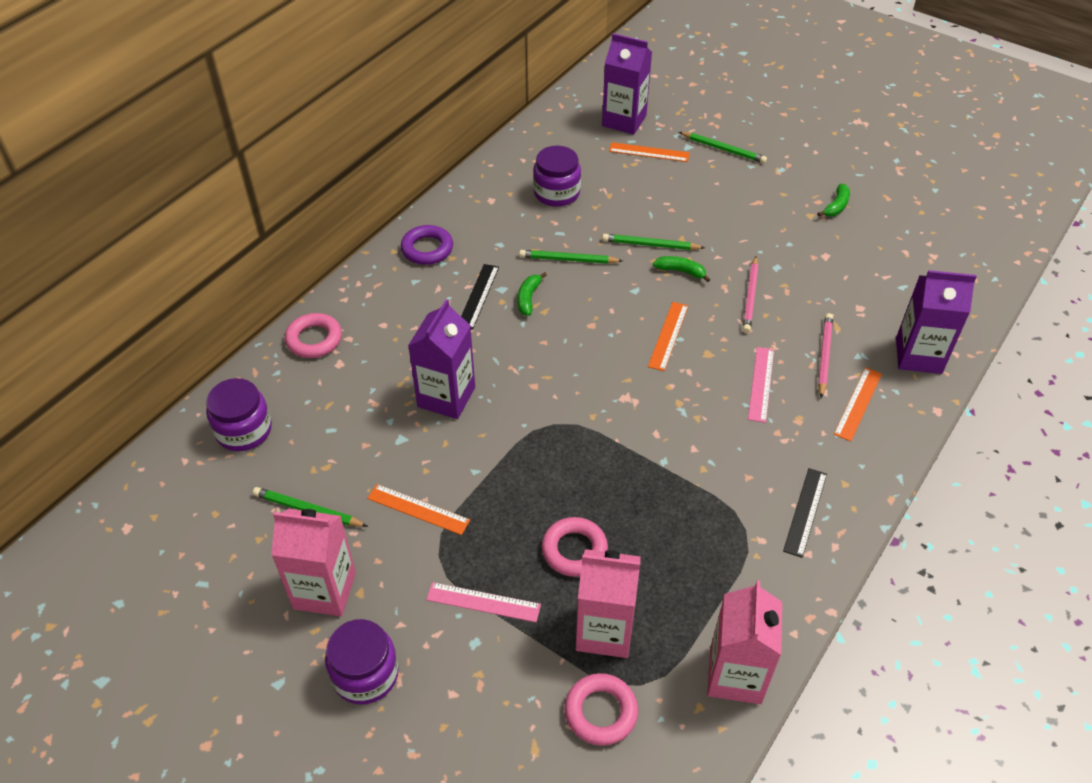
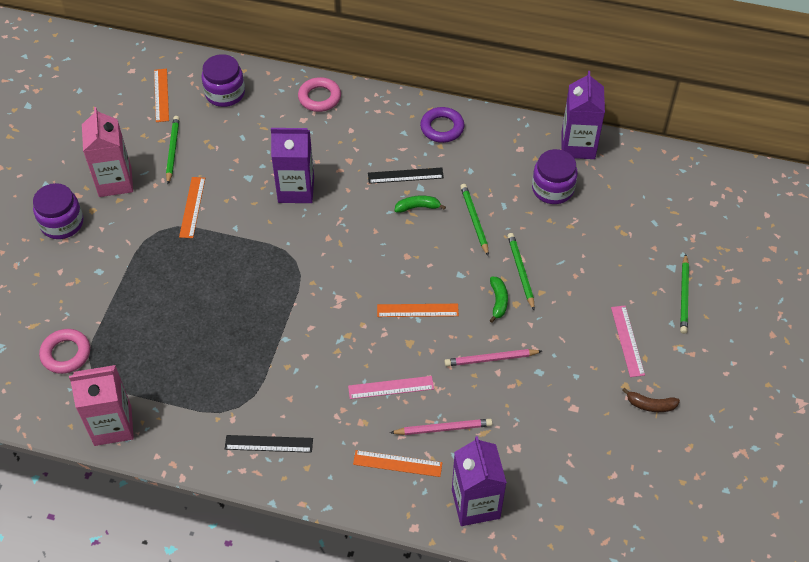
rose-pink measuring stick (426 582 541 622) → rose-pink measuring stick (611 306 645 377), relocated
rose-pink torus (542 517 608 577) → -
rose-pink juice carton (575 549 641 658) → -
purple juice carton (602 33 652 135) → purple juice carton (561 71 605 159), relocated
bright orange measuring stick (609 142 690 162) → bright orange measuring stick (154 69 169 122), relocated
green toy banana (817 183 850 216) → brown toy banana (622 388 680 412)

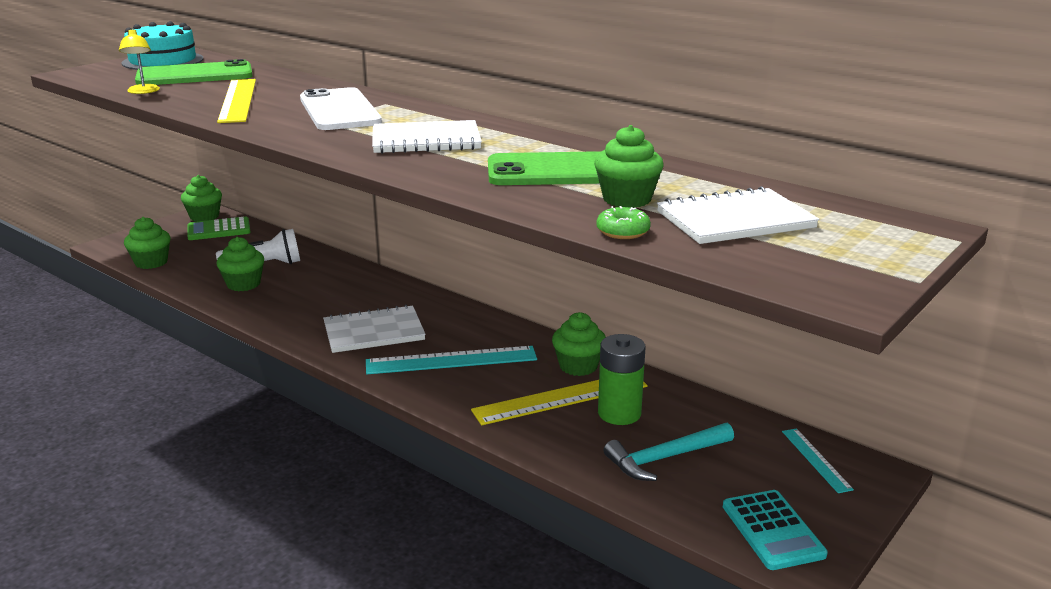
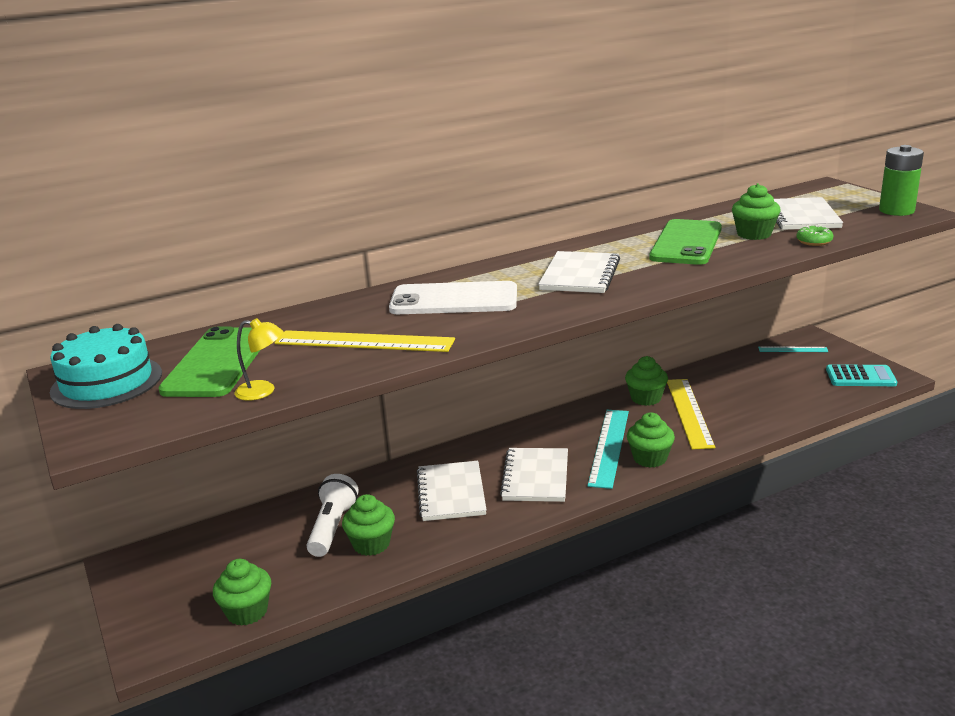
green cupcake (181 175 222 222) → green cupcake (627 413 675 468), relocated
green pocket calculator (187 217 251 240) → -
green battery (598 334 645 425) → green battery (879 145 924 216), relocated
aqua hammer (604 423 734 481) → -
- → white notebook (416 461 487 521)

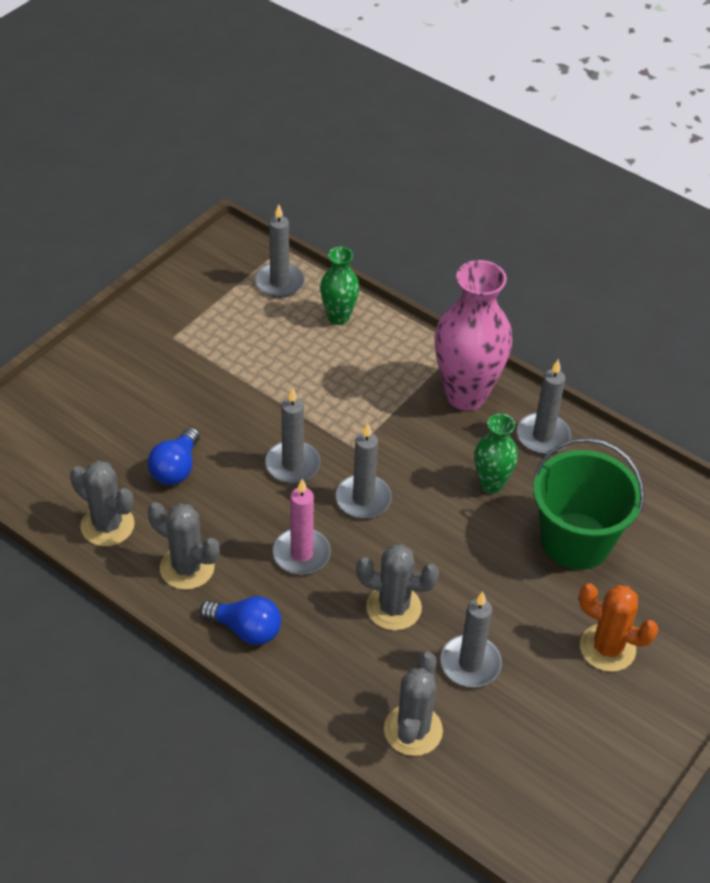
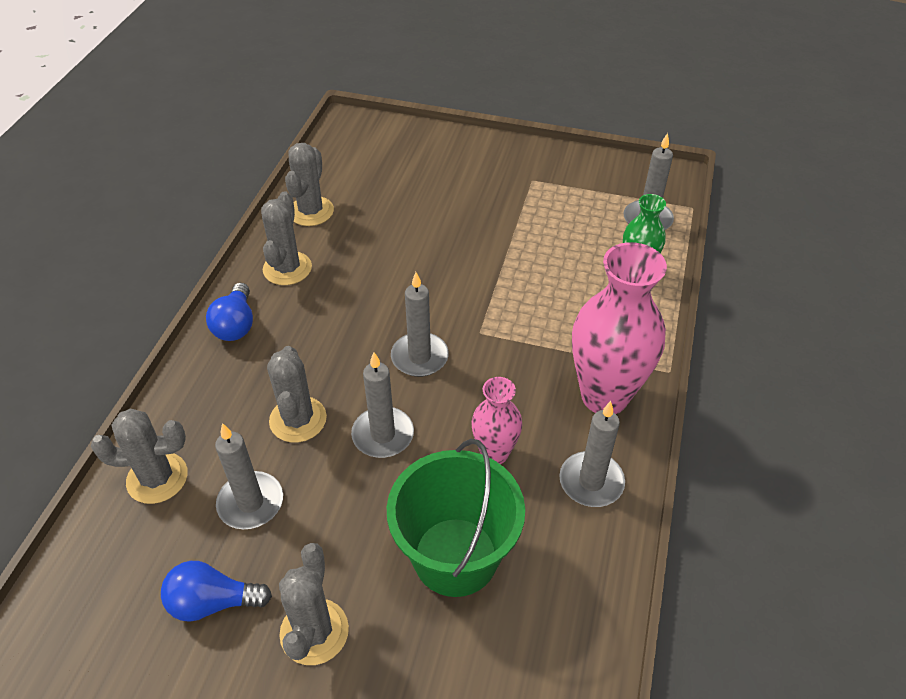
cobalt lightbulb (147 427 200 485) → cobalt lightbulb (161 561 272 622), relocated
ash-grey candle (265 388 321 483) → ash-grey candle (351 352 414 458), relocated
rose-pink candle (273 479 331 575) → -
green flower vase (475 414 518 494) → rose-pink flower vase (471 377 522 464)
bright orange prickly plant (579 583 658 672) → ash-grey prickly plant (279 543 349 665)

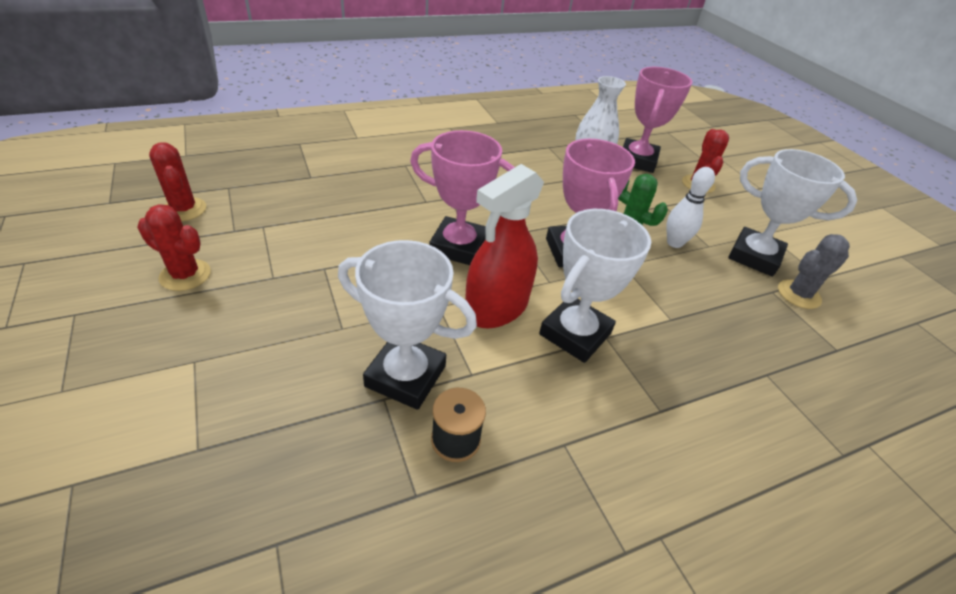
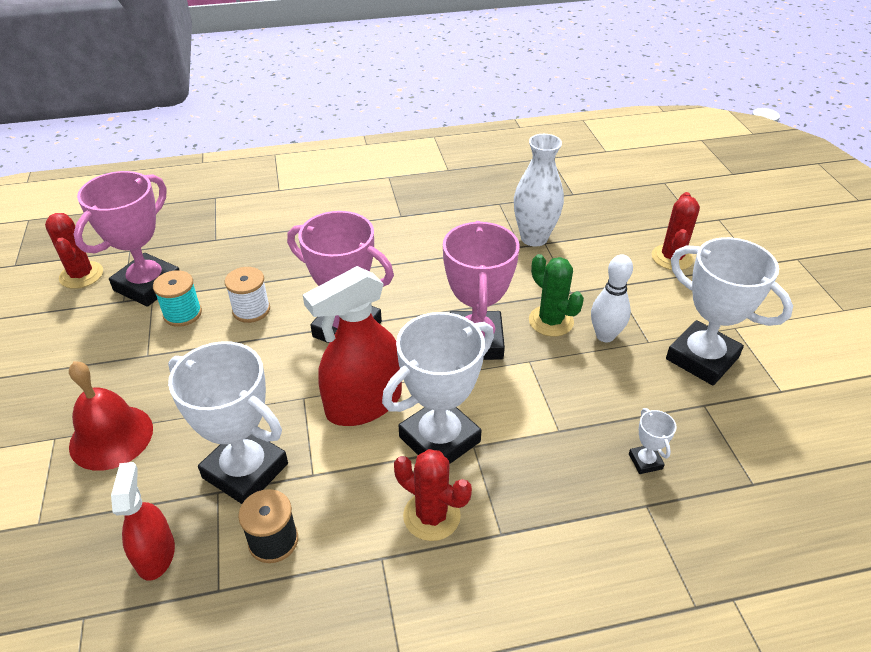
crimson prickly plant (137 204 211 291) → crimson prickly plant (394 449 472 541), relocated
rose-pink award cup (623 67 693 173) → rose-pink award cup (74 171 179 307), relocated
ash-grey prickly plant (778 234 850 309) → -
- → crimson bell (69 361 153 471)
- → crimson sprayer (111 462 175 581)
- → aqua bobbin (153 270 202 327)
- → white bobbin (225 267 270 323)
- → white award cup (629 408 677 474)

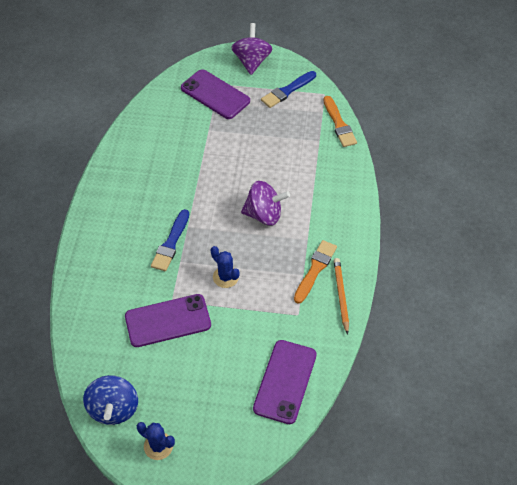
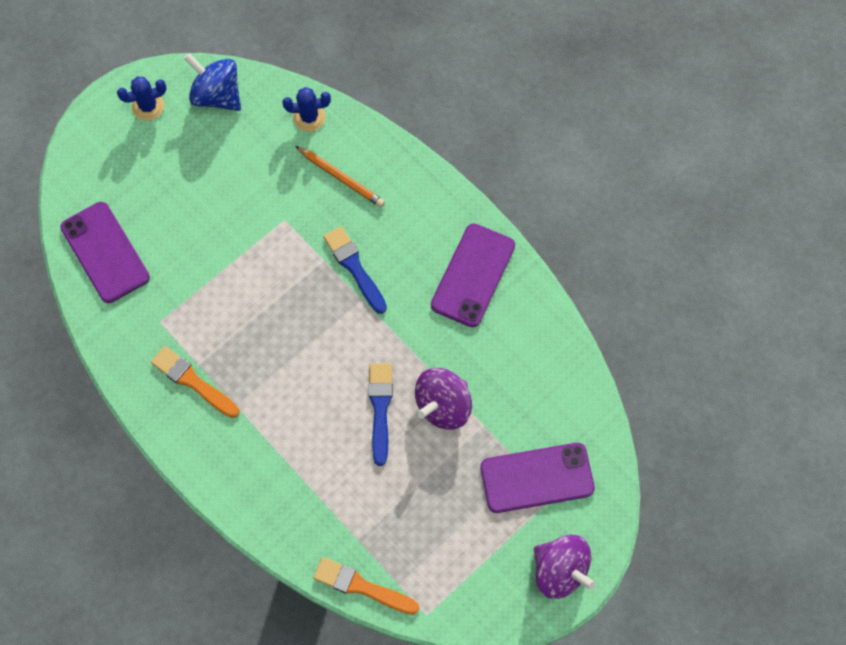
purple mobile phone (125 294 211 347) → purple mobile phone (431 224 515 327), relocated
cobalt prickly plant (211 246 240 288) → cobalt prickly plant (283 87 331 131), relocated
purple whirligig (241 181 290 225) → purple whirligig (415 368 472 430), relocated
cobalt paintbrush (261 71 316 108) → cobalt paintbrush (368 363 393 466), relocated
bright orange paintbrush (294 240 337 304) → bright orange paintbrush (151 346 239 418), 150 degrees clockwise
bright orange lead pencil (334 258 349 335) → bright orange lead pencil (295 146 385 207), relocated

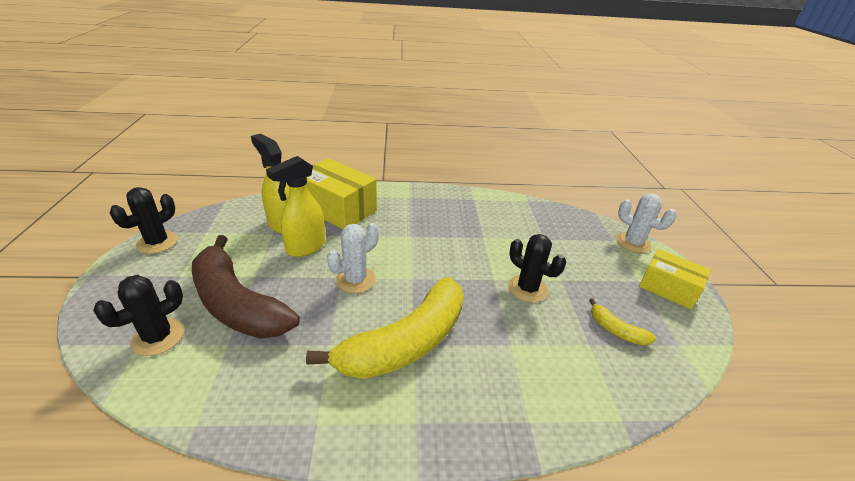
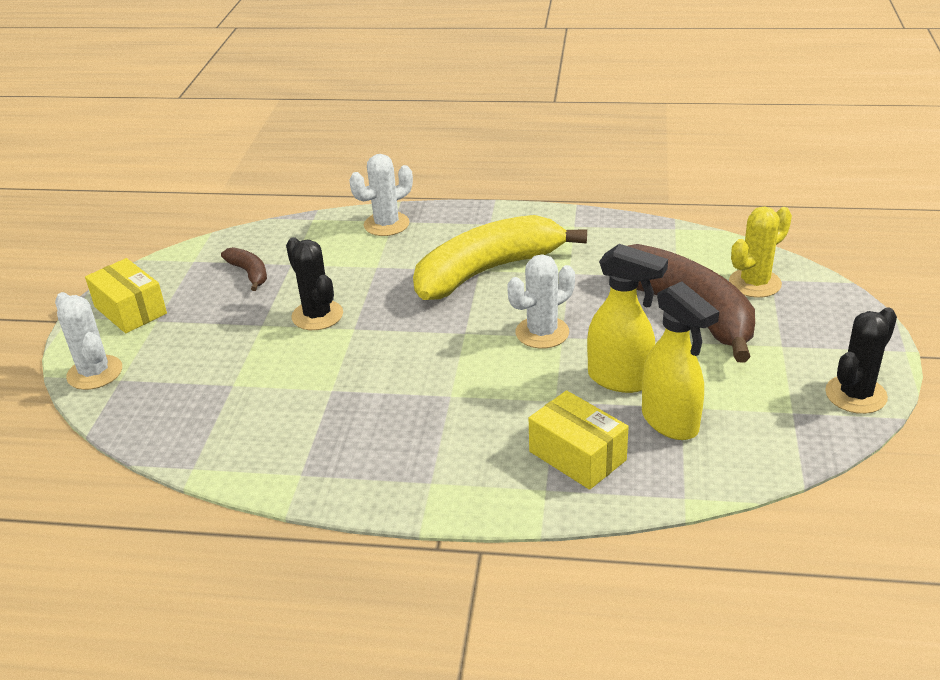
jet-black prickly plant (93 275 184 356) → yellow prickly plant (729 206 792 298)
yellow sprayer (266 156 325 257) → yellow sprayer (587 244 668 393), 60 degrees clockwise
yellow box (306 158 377 229) → yellow box (529 390 629 490), x0.65
yellow toy banana (589 298 656 346) → brown toy banana (221 247 267 291)
- → white prickly plant (349 154 413 236)

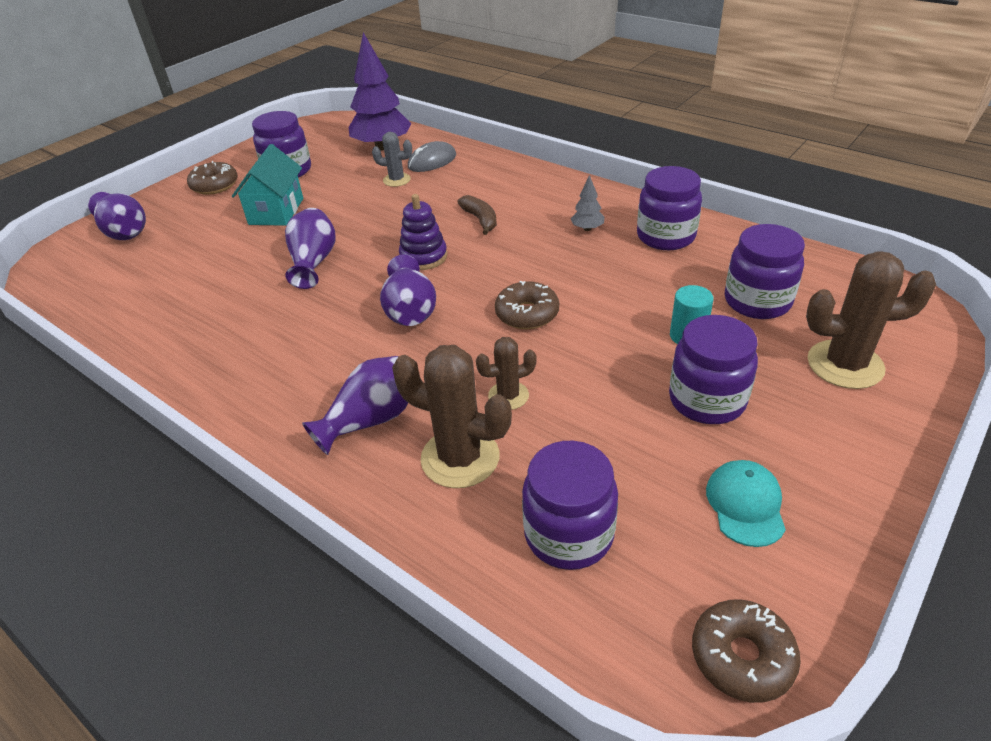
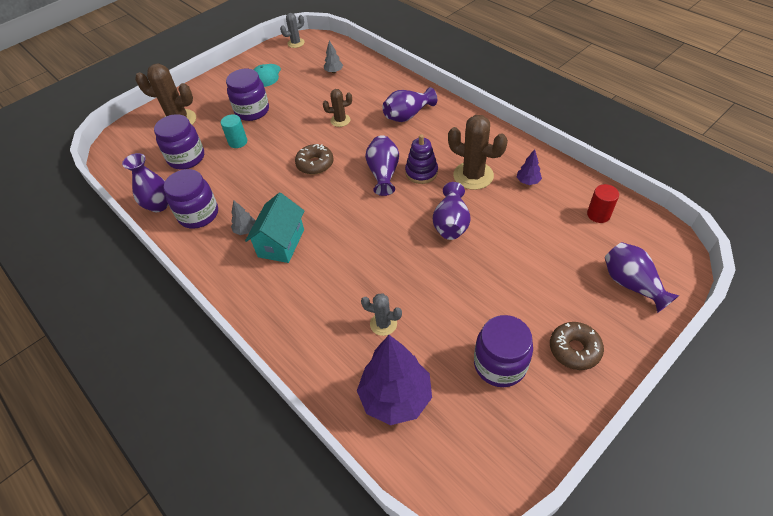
aqua house (232 144 303 226) → aqua house (245 193 304 263), relocated
brown prickly plant (392 345 512 488) → brown prickly plant (448 115 508 190), relocated
purple stacking rings (399 194 447 270) → purple stacking rings (405 134 438 184), relocated
ash-grey PC mouse (408 141 456 172) → -
brown toy banana (457 195 497 235) → -
purple jar (522 441 618 570) → ash-grey fir tree (324 40 343 73)
brown doughnut (692 599 801 703) → ash-grey prickly plant (280 13 305 48)
- → purple flower vase (122 153 169 212)
- → purple fir tree (517 149 542 185)
- → crimson cylinder (587 184 619 223)

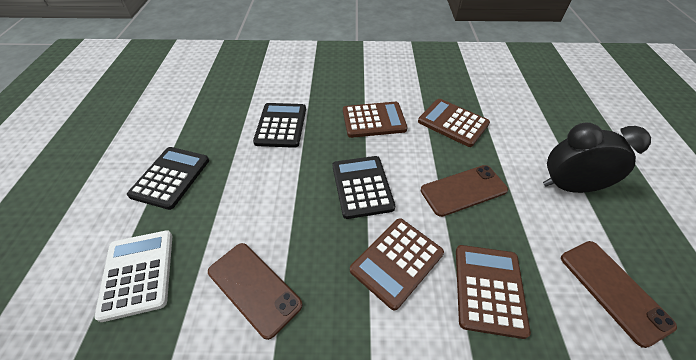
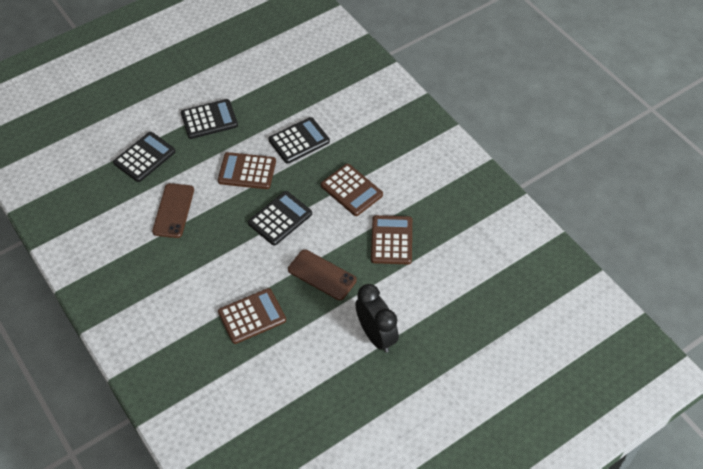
white pocket calculator (94 230 172 322) → jet-black pocket calculator (113 132 176 182)
brown pocket calculator (350 218 444 310) → brown pocket calculator (218 152 276 189), relocated
brown mobile phone (561 241 677 348) → -

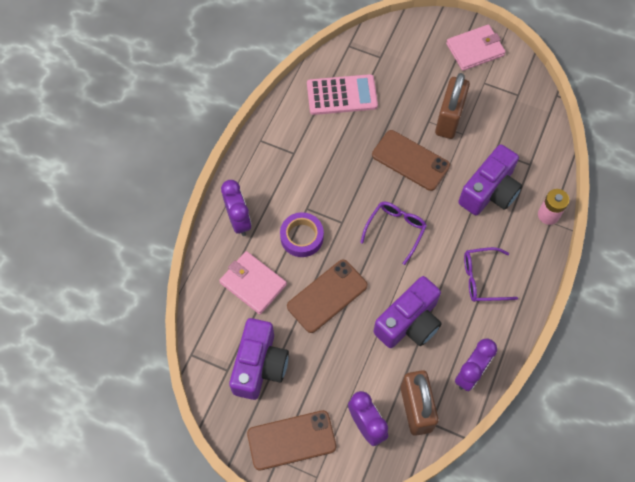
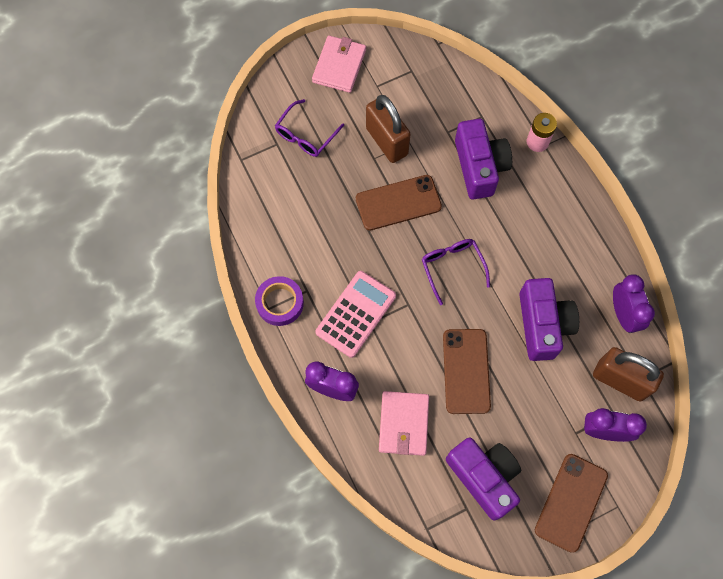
rose-pink wallet (219 251 287 314) → rose-pink wallet (379 391 429 456), 75 degrees counterclockwise
purple tape (280 212 324 257) → purple tape (255 276 304 326), relocated
rose-pink pocket calculator (307 74 378 115) → rose-pink pocket calculator (315 271 396 358), relocated
purple eyeglasses (464 247 518 302) → purple eyeglasses (275 99 344 157), relocated

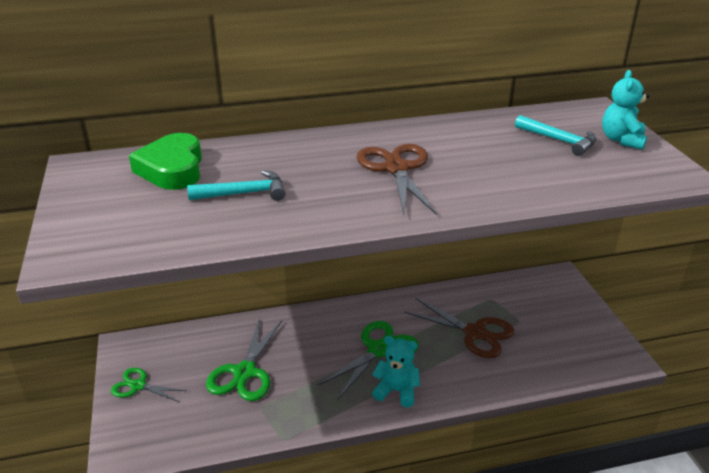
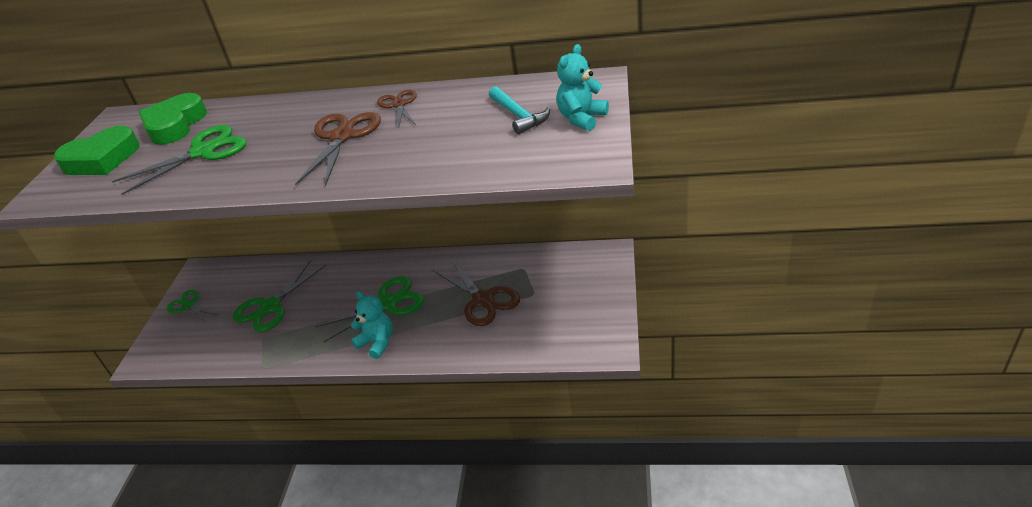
aqua hammer (187 170 285 201) → green scissors (112 125 246 195)
- → green love heart (54 126 140 175)
- → brown scissors (377 90 417 129)

